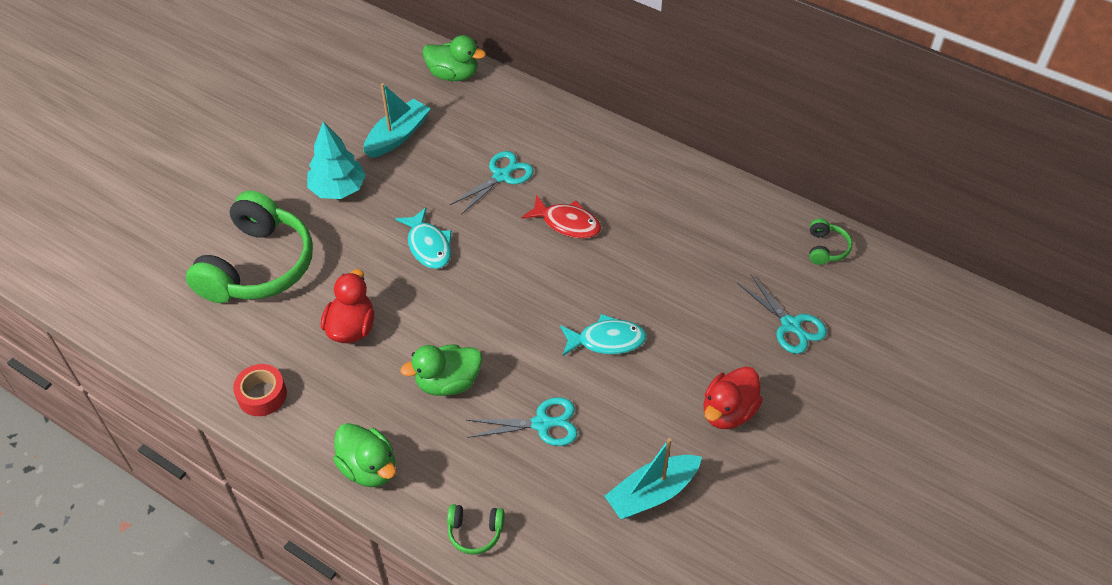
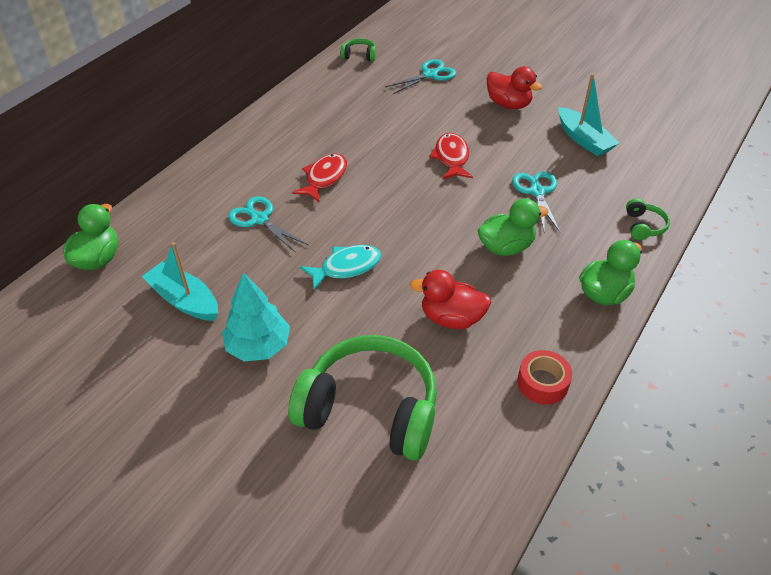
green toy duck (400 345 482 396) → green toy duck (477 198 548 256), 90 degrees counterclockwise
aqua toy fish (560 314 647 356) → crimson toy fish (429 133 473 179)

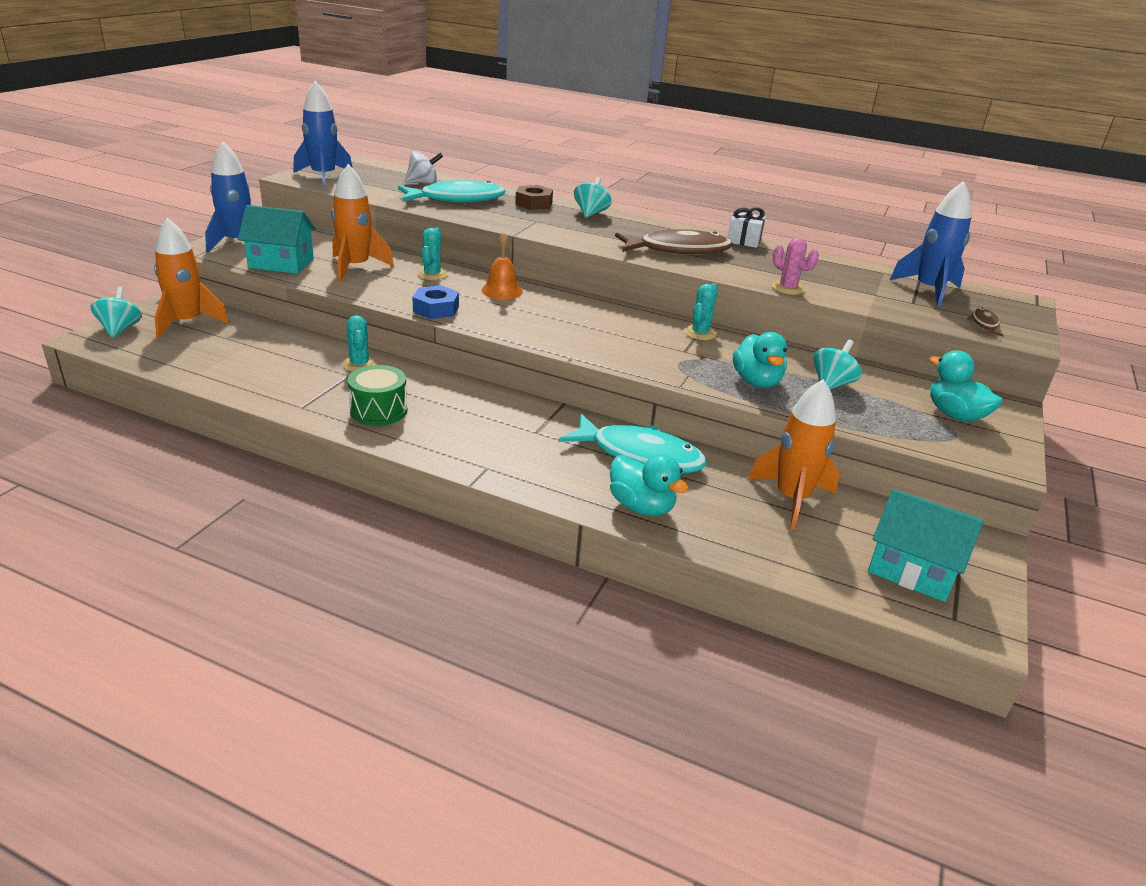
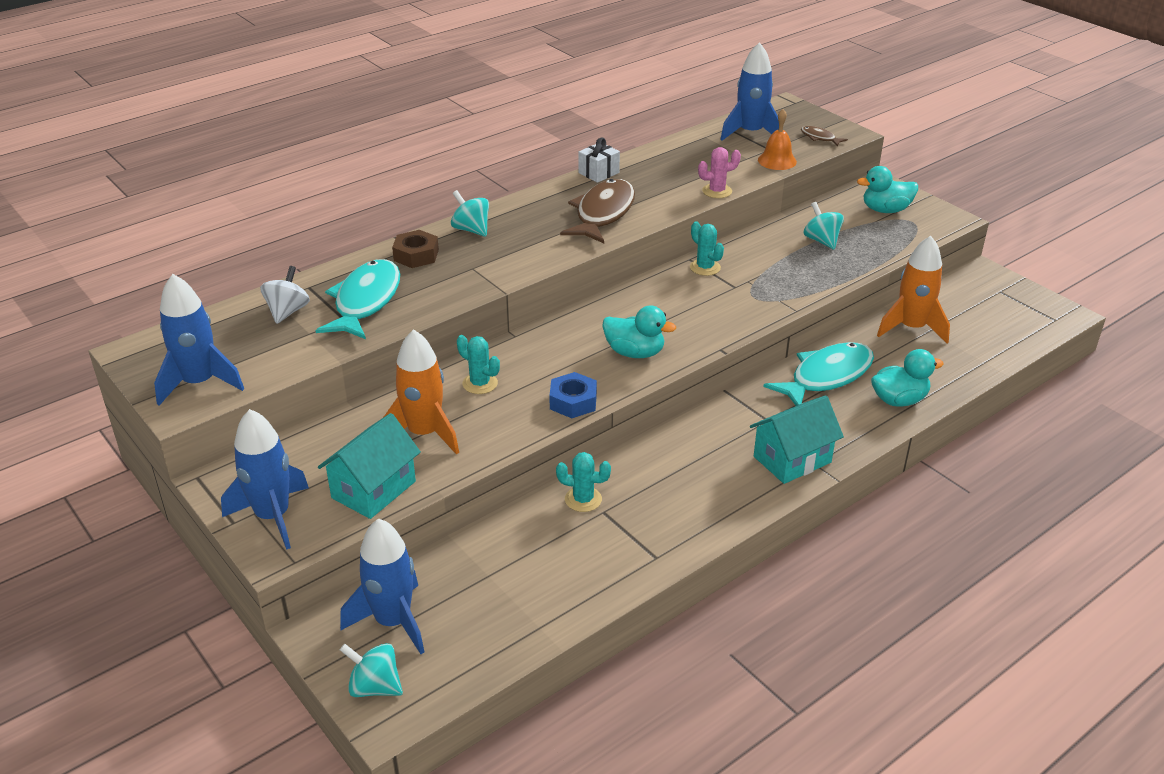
bright orange toy rocket (154 218 229 338) → cobalt toy rocket (340 518 424 654)
green drum (347 365 407 426) → -
bright orange bell (482 233 523 299) → bright orange bell (758 109 797 170), relocated
aqua toy duck (733 332 787 388) → aqua toy duck (602 306 676 358), relocated
aqua house (868 489 984 602) → aqua house (750 395 844 484), relocated

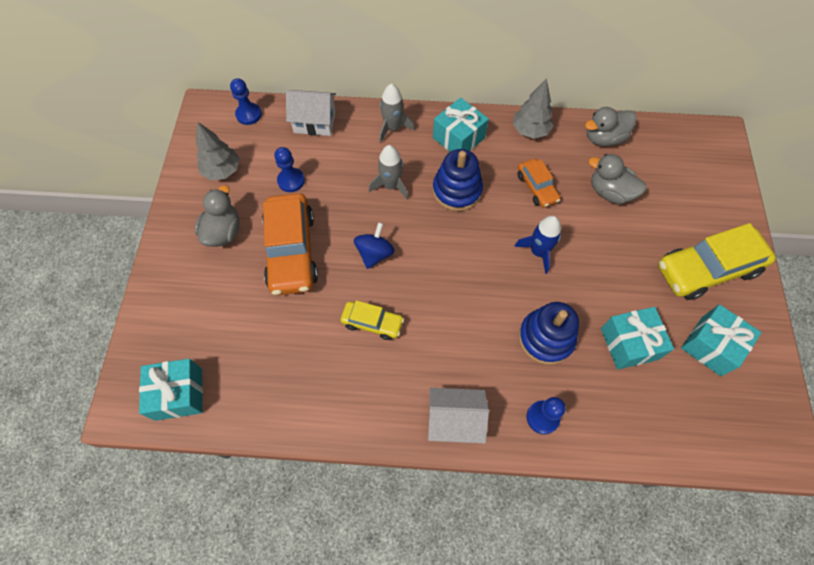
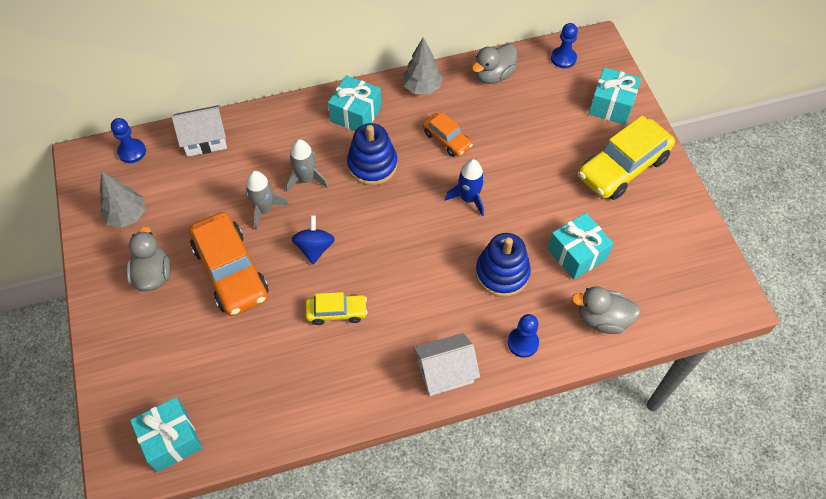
cobalt pawn (274 147 305 192) → cobalt pawn (551 23 578 68), relocated
ash-grey toy rocket (379 84 415 143) → ash-grey toy rocket (246 171 289 230), relocated
ash-grey toy duck (589 154 647 204) → ash-grey toy duck (572 286 641 334), relocated
aqua gift (681 304 762 376) → aqua gift (589 67 641 125), relocated

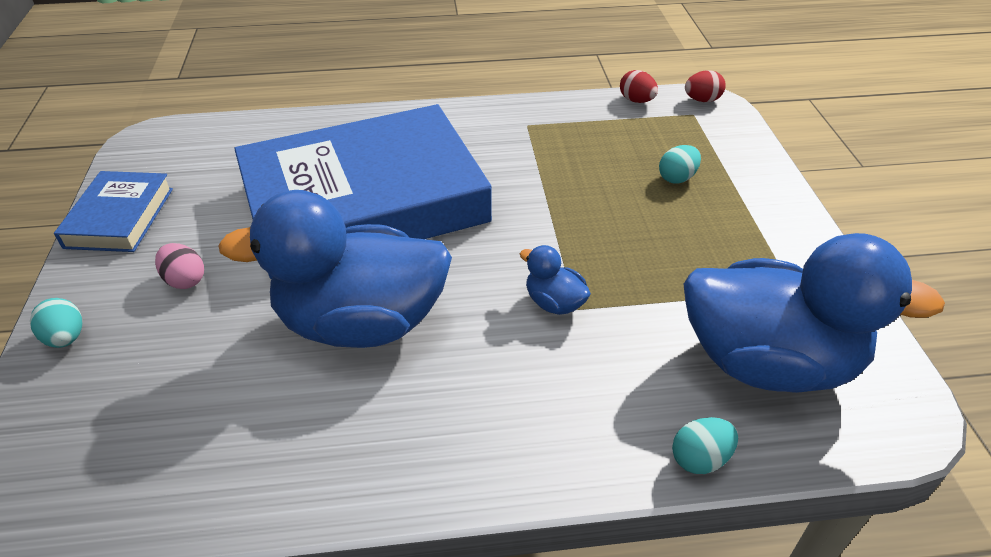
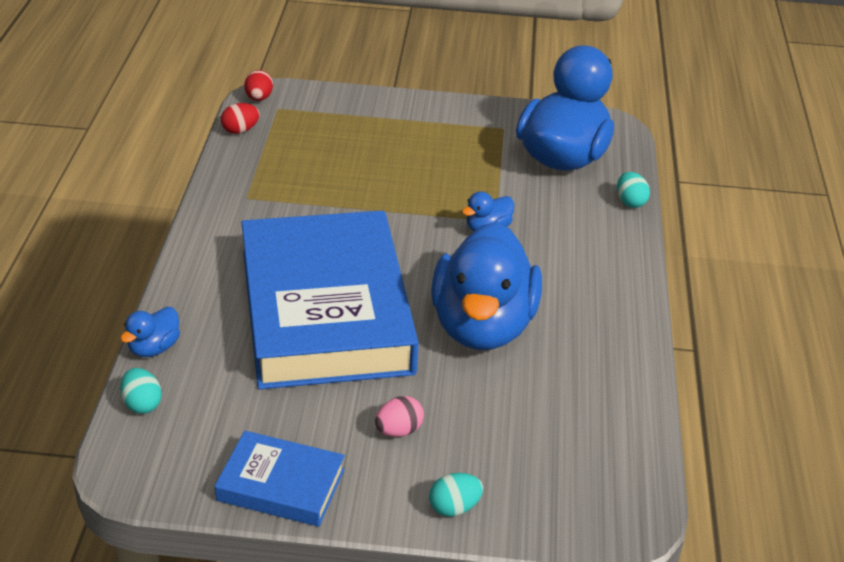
aqua egg (659 145 701 184) → aqua egg (120 368 162 414), relocated
- → cobalt toy duck (121 307 180 357)

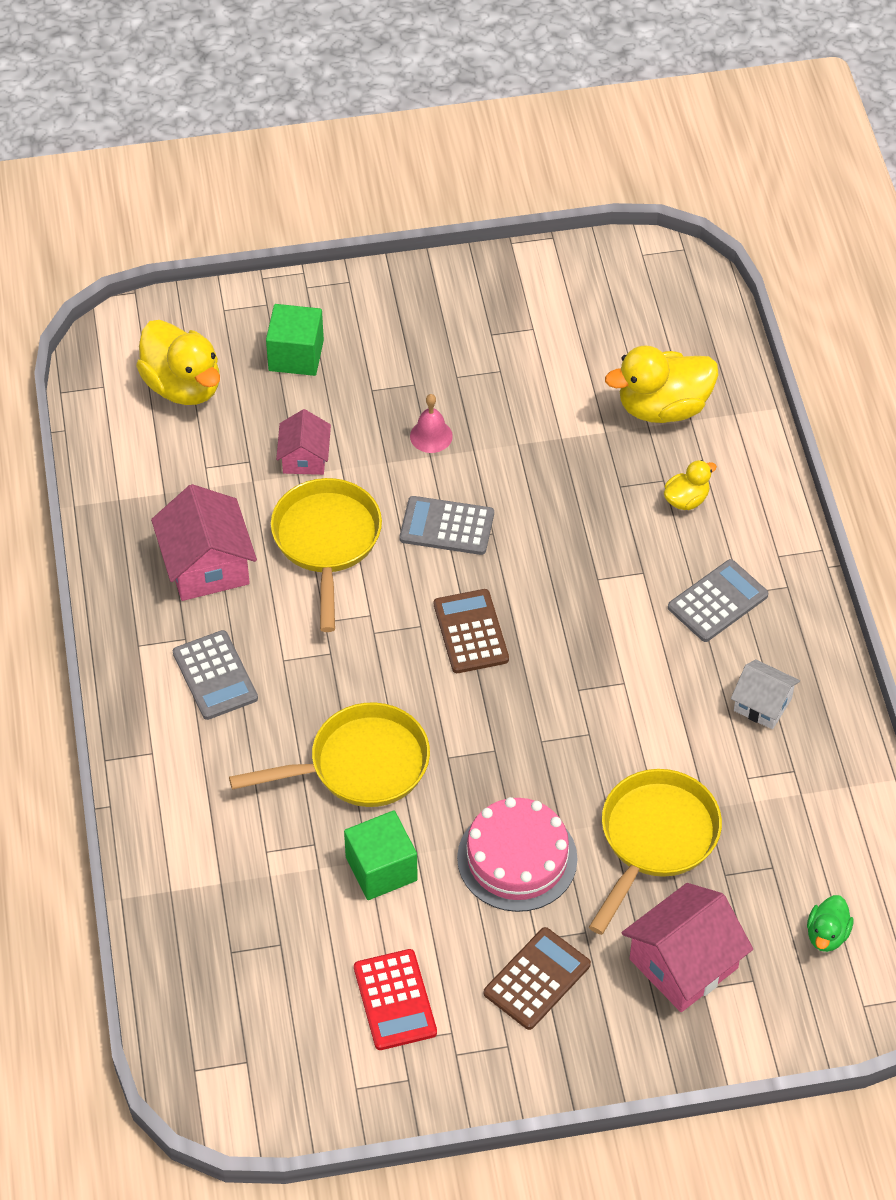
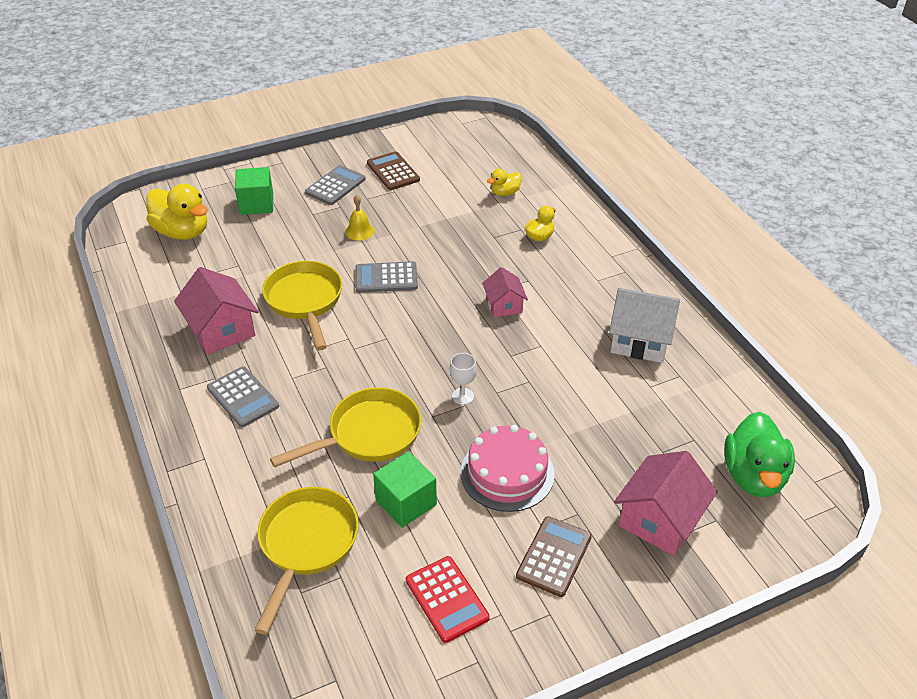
rose-pink house (276 409 331 475) → rose-pink house (482 267 528 317), relocated
rose-pink bell (410 394 453 453) → yellow bell (345 195 375 241)
brown pocket calculator (434 589 509 673) → brown pocket calculator (367 151 420 190), relocated
yellow frying pan (589 769 722 935) → yellow frying pan (255 487 359 634), relocated
yellow toy duck (605 345 718 423) → yellow toy duck (487 169 522 196), x0.51
ash-grey pocket calculator (668 559 768 642) → ash-grey pocket calculator (305 165 366 205), relocated
white house (731 659 800 729) → white house (609 288 680 363), x1.66
green toy duck (807 895 854 952) → green toy duck (724 412 795 497), x1.96
- → white wine glass (450 353 477 405)

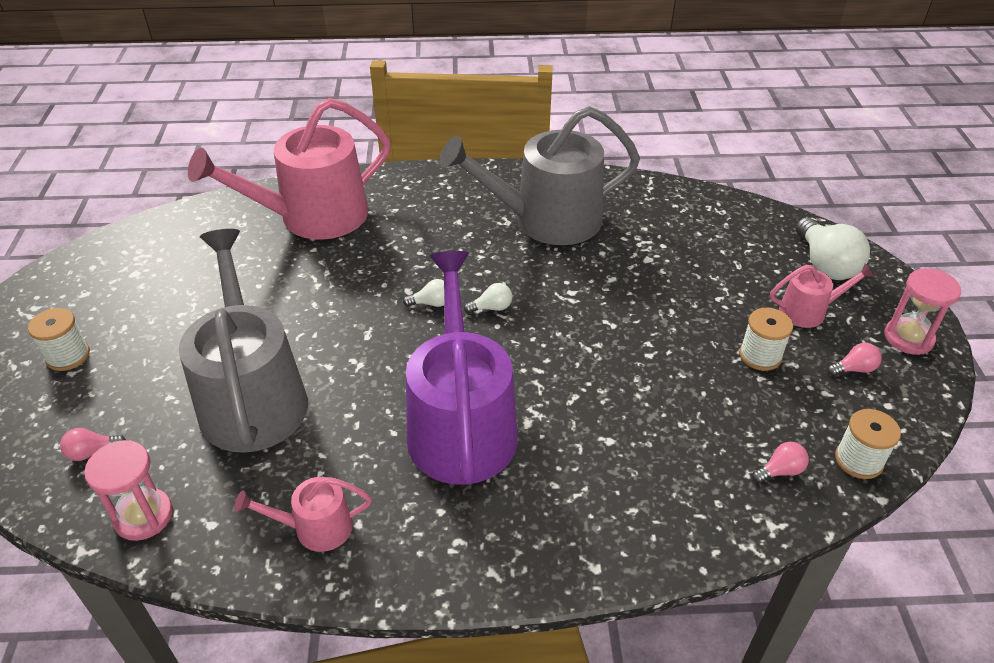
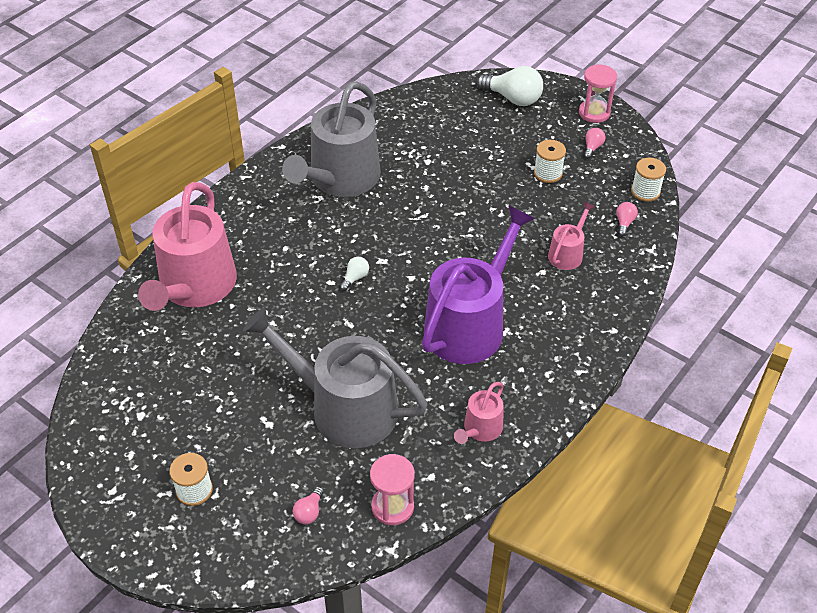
purple sprinkling can (406 251 518 485) → purple sprinkling can (422 206 535 364), 90 degrees clockwise
white lightbulb (464 283 512 313) → -
rose-pink sprinkling can (770 264 874 328) → rose-pink sprinkling can (548 202 595 270), relocated

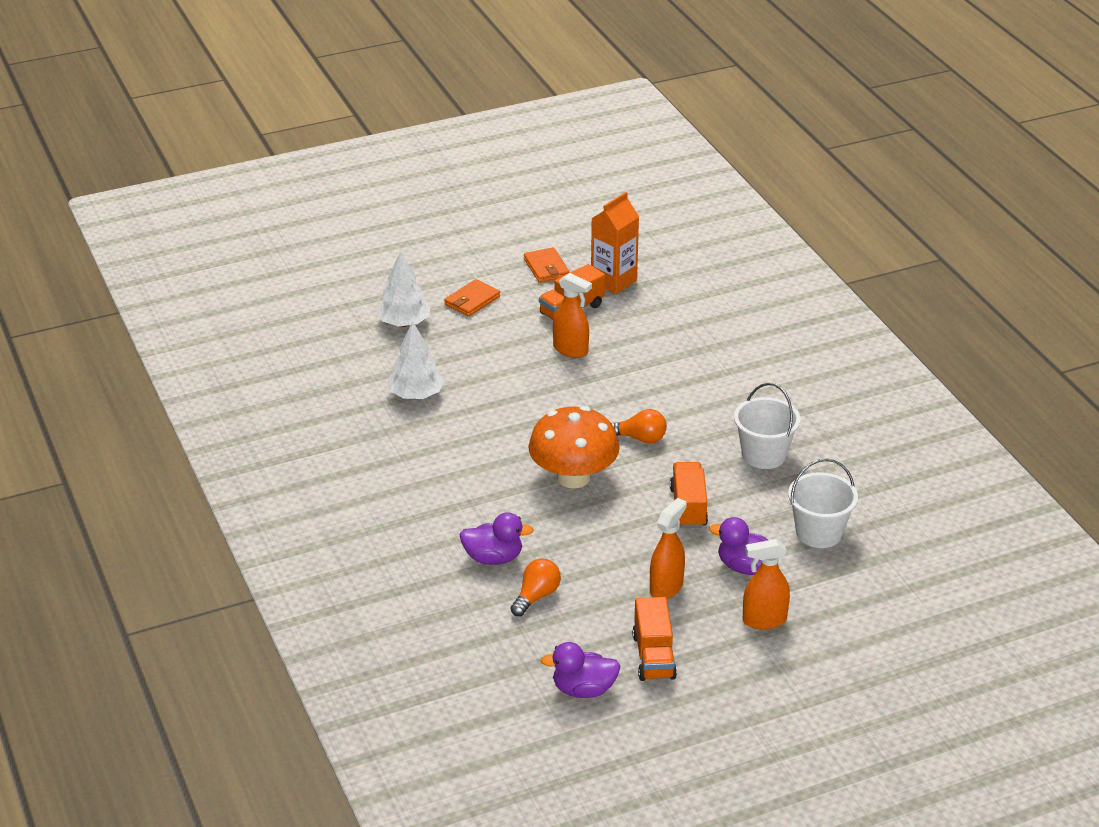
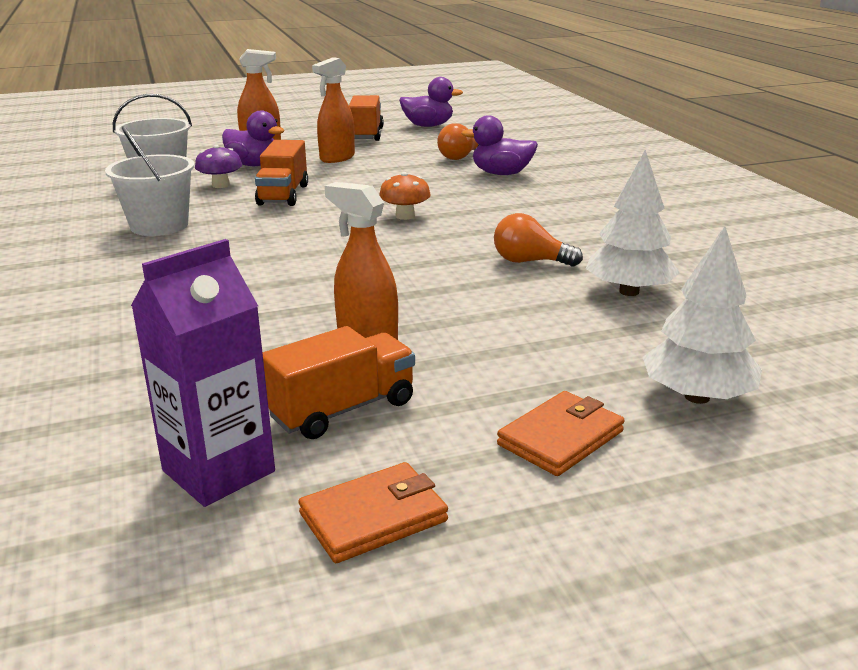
bright orange wallet (524 247 570 283) → bright orange wallet (298 462 448 563), 75 degrees clockwise
bright orange mushroom (528 406 620 488) → bright orange mushroom (379 172 431 220), x0.46
bright orange juice carton (591 192 639 294) → purple juice carton (131 239 275 507)
bright orange lightbulb (612 409 667 443) → bright orange lightbulb (494 213 583 267), relocated
- → purple mushroom (195 145 242 188)

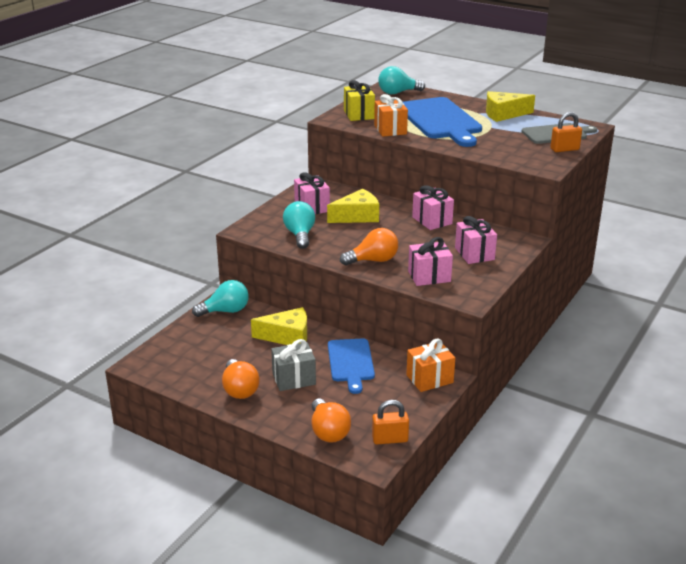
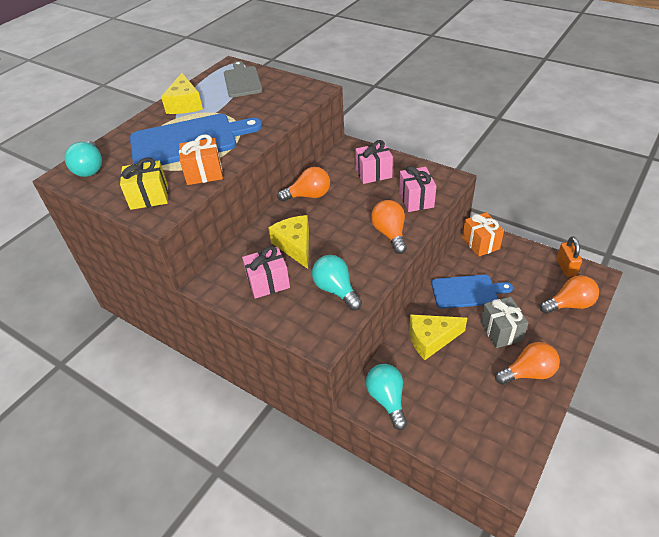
yellow piece of cheese (251 307 307 345) → yellow piece of cheese (409 314 467 360), 105 degrees counterclockwise
aqua lightbulb (283 201 315 249) → aqua lightbulb (312 255 362 311), 60 degrees clockwise
rose-pink gift (412 185 454 230) → bright orange lightbulb (277 167 330 202)
bright orange small lock (550 112 582 152) → -

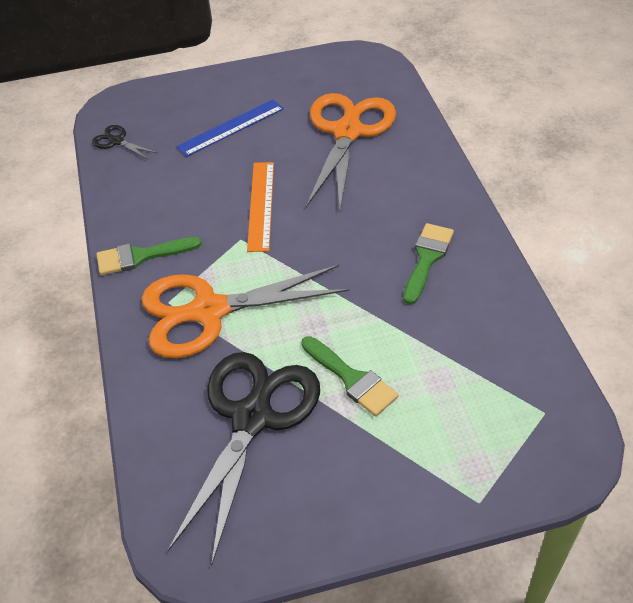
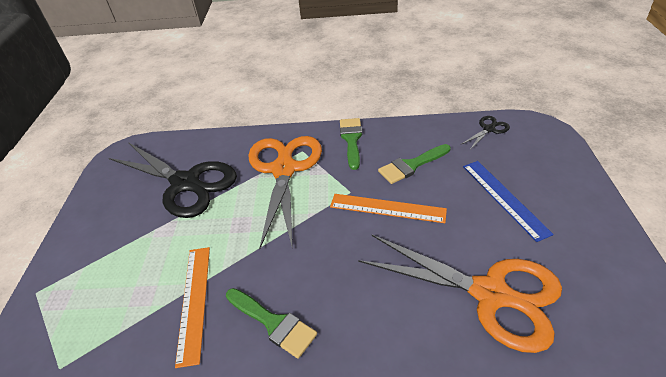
green paintbrush (301 336 399 417) → green paintbrush (378 144 451 184), relocated
- → bright orange measuring stick (175 247 210 368)

